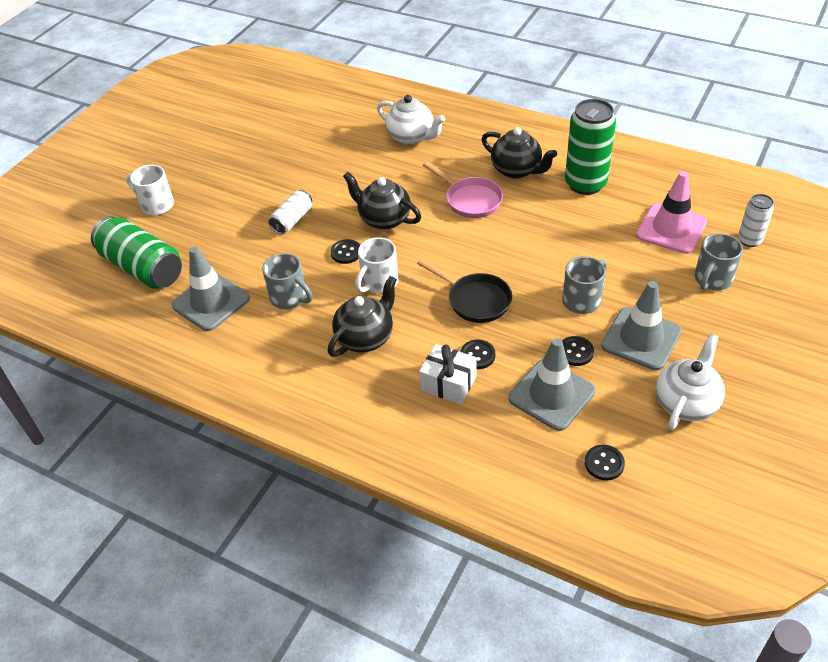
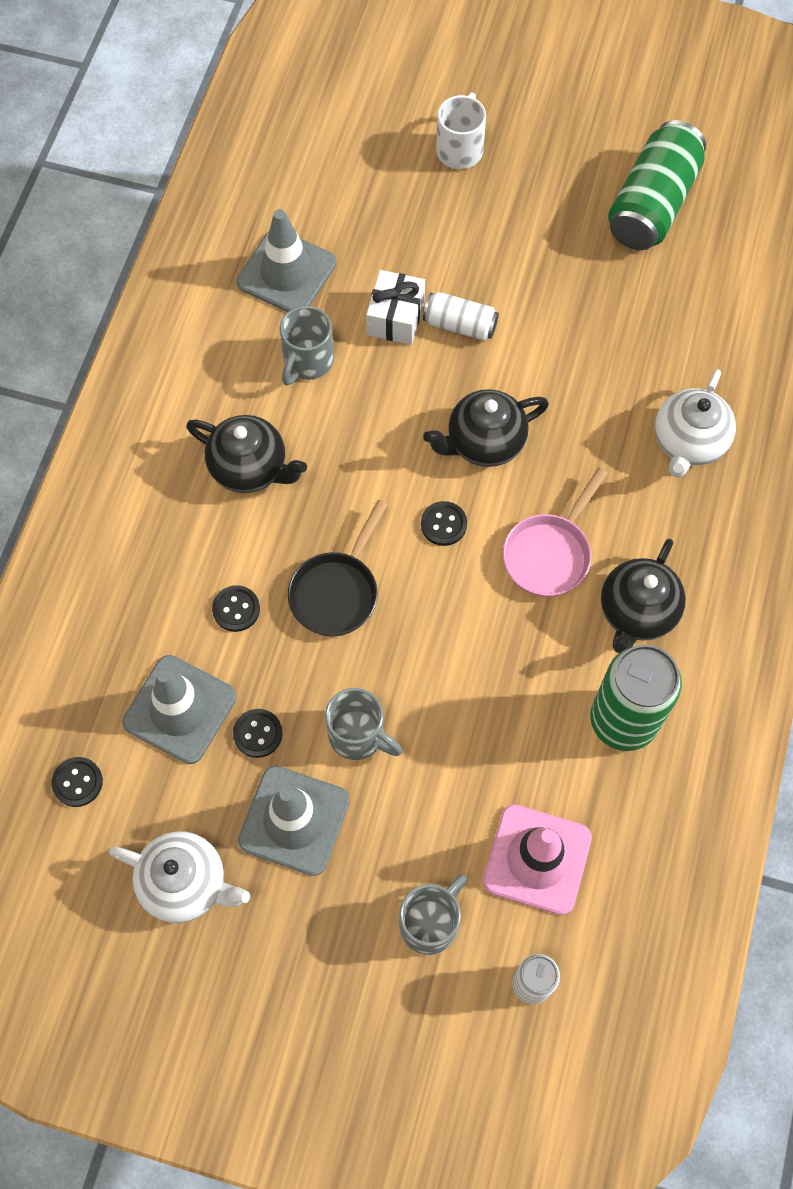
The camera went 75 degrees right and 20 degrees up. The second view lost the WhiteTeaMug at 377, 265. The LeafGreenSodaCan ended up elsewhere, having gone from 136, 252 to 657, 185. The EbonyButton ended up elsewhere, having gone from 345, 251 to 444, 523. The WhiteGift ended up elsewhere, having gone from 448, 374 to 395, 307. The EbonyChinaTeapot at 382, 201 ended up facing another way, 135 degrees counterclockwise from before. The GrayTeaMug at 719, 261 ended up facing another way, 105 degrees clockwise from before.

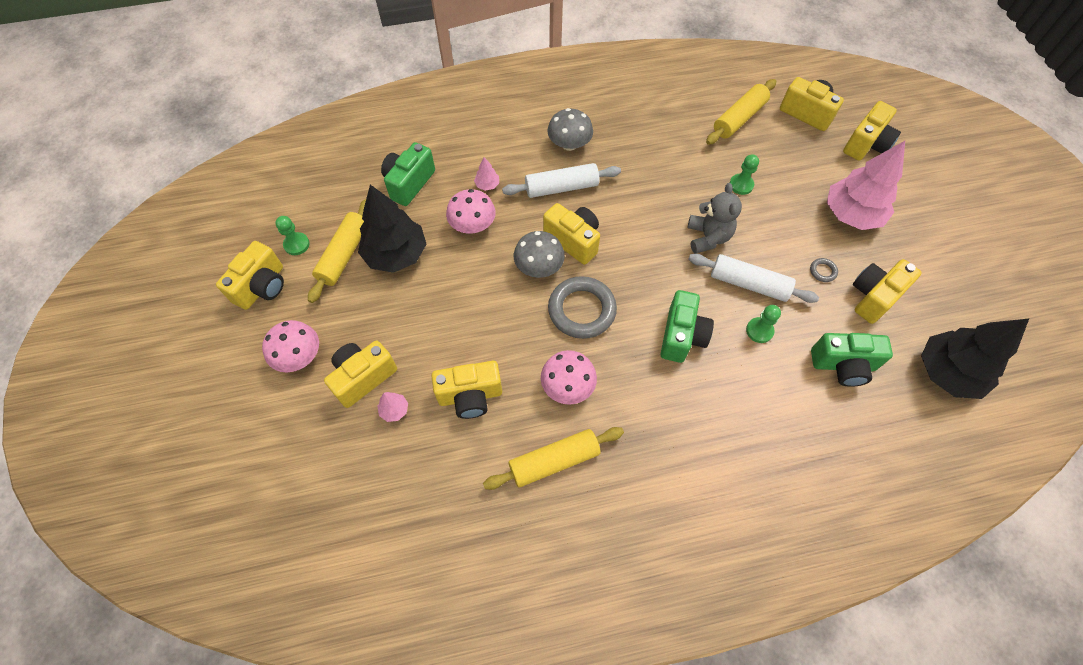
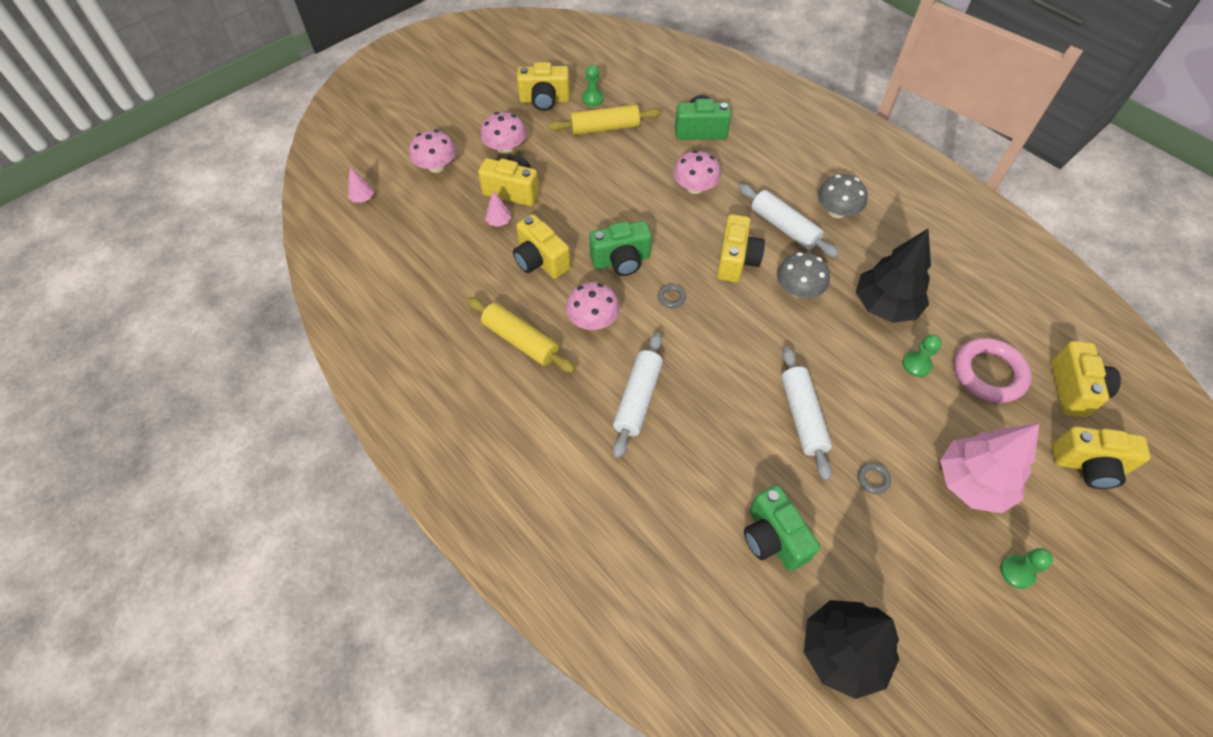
The camera went 60 degrees right and 5 degrees down. The second view lost the GrayTeddy at 715, 218. The second view lost the YellowPastryRoller at 741, 112. The second view lost the YellowCamera at 887, 291. The second view gained the PinkToadstool at 432, 151. The second view gained the WhitePastryRoller at 638, 395. The second view gained the PinkHoop at 993, 370. The EbonyToyTree ended up elsewhere, having gone from 392, 229 to 893, 276. The PinkToyTree ended up elsewhere, having gone from 486, 174 to 361, 185. The GrayToadstool ended up elsewhere, having gone from 539, 254 to 803, 275. The LeafGreenCamera ended up elsewhere, having gone from 687, 326 to 620, 248. The LeafGreenPawn ended up elsewhere, having gone from 763, 324 to 1026, 568. The size of the GrayHoop at 582, 307 changed by a factor of 0.41.

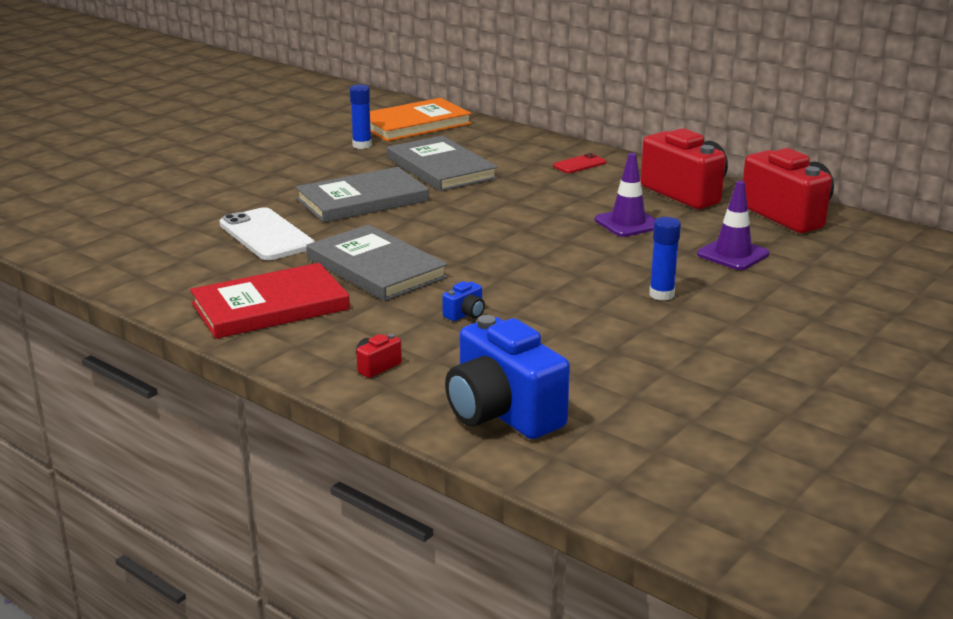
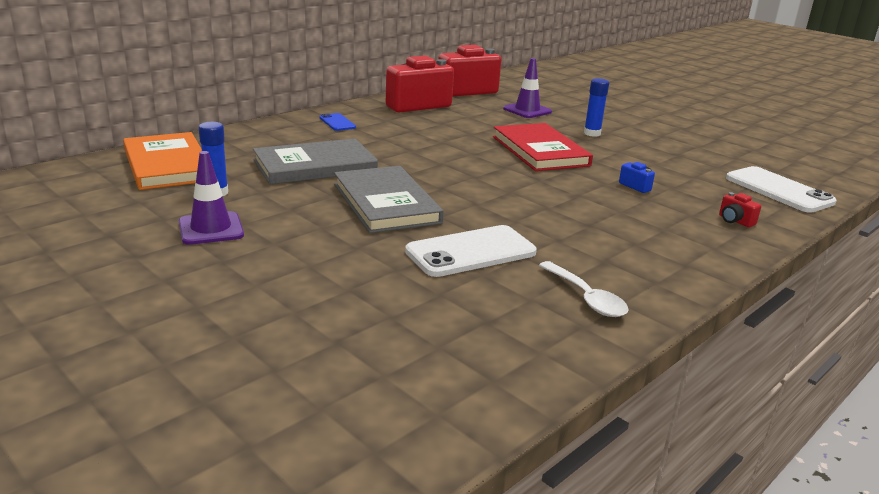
The camera went 85 degrees left and 0 degrees up. The second view lost the GrayHardcover at 377, 263. The second view gained the WhiteSpoon at 583, 289. The CrimsonHardcover ended up elsewhere, having gone from 270, 301 to 543, 147. The PurpleTrafficCone ended up elsewhere, having gone from 625, 195 to 211, 198. Where the BlueCamera stood at 507, 377, the WhitePhone came to stand at 781, 189. What was the CrimsonPhone at 579, 163 turned into the BluePhone at 338, 122.

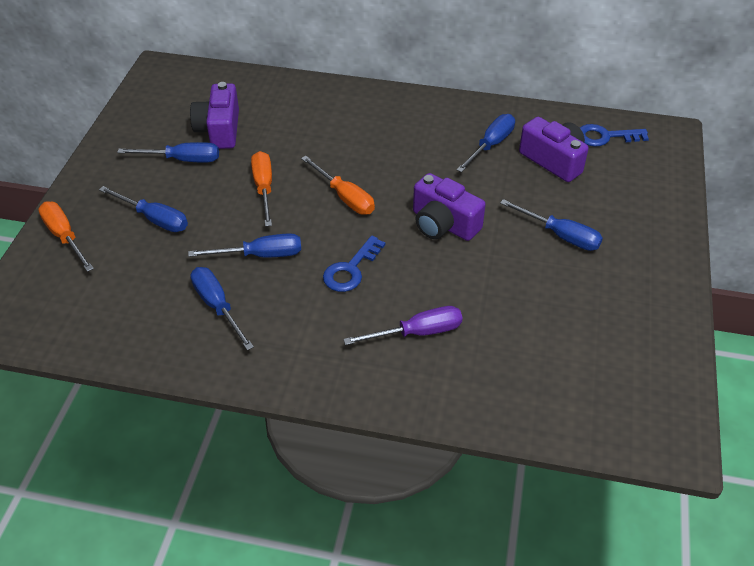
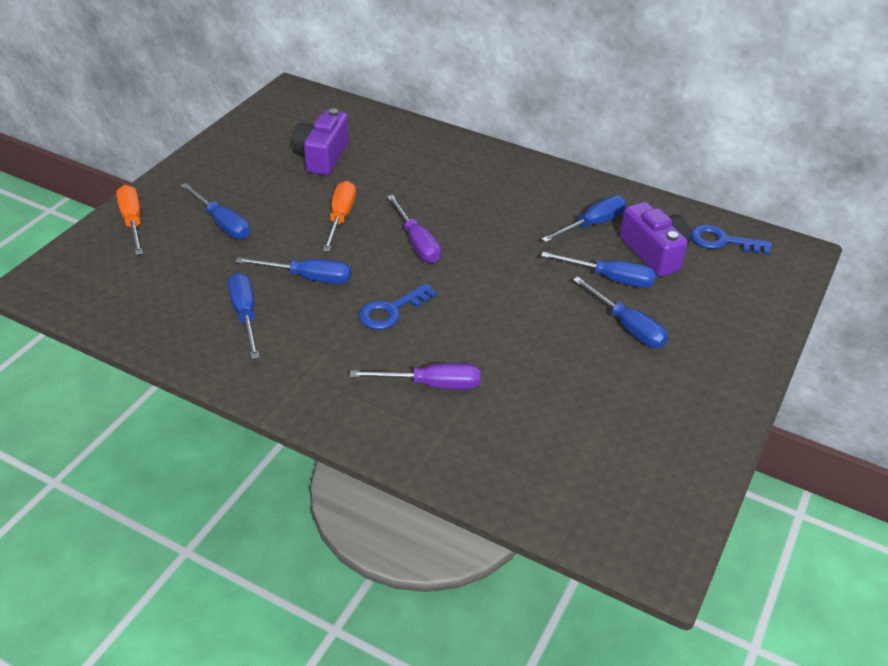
The camera went 15 degrees right and 5 degrees down. The second view lost the PurpleCamera at 449, 207. The BlueScrewdriver ended up elsewhere, having gone from 168, 152 to 598, 270. What was the OrangeScrewdriver at 338, 185 turned into the PurpleScrewdriver at 414, 229.

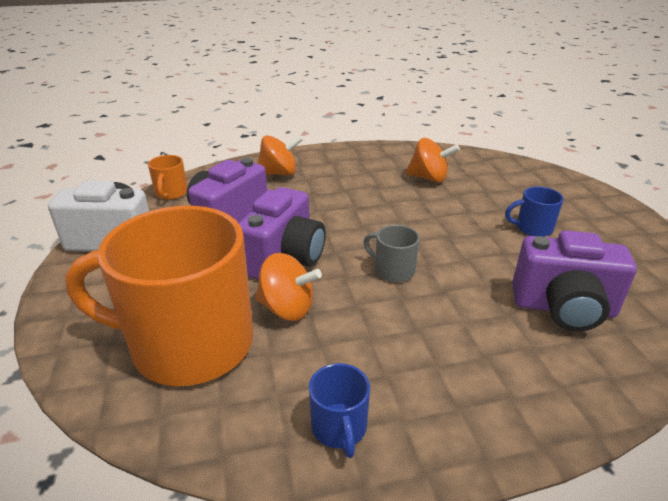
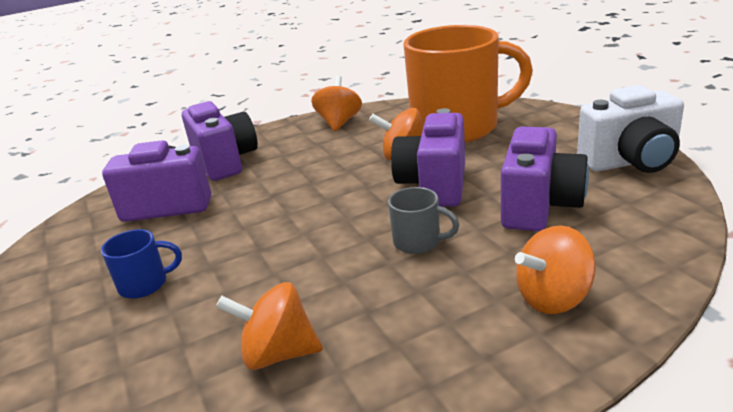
The camera went 170 degrees right and 5 degrees down. The second view lost the OrangeTeaMug at 167, 177. The second view gained the PurpleCamera at 220, 141. The GrayTeaMug ended up elsewhere, having gone from 391, 253 to 424, 220. Where the BlueTeaMug stood at 339, 410, the OrangeWhirligig came to stand at 336, 103.

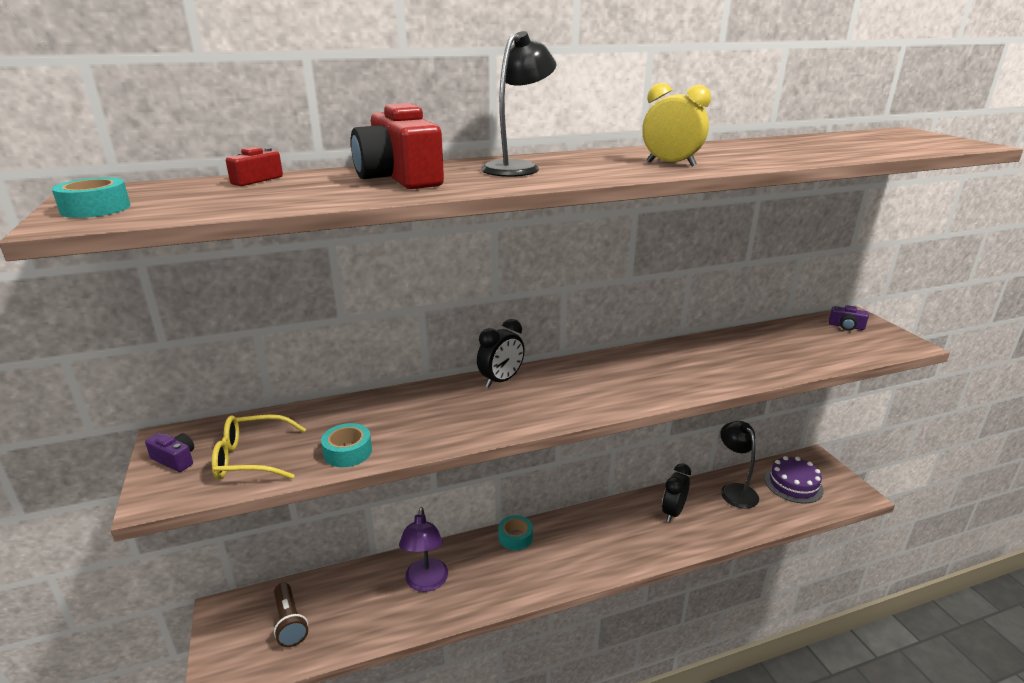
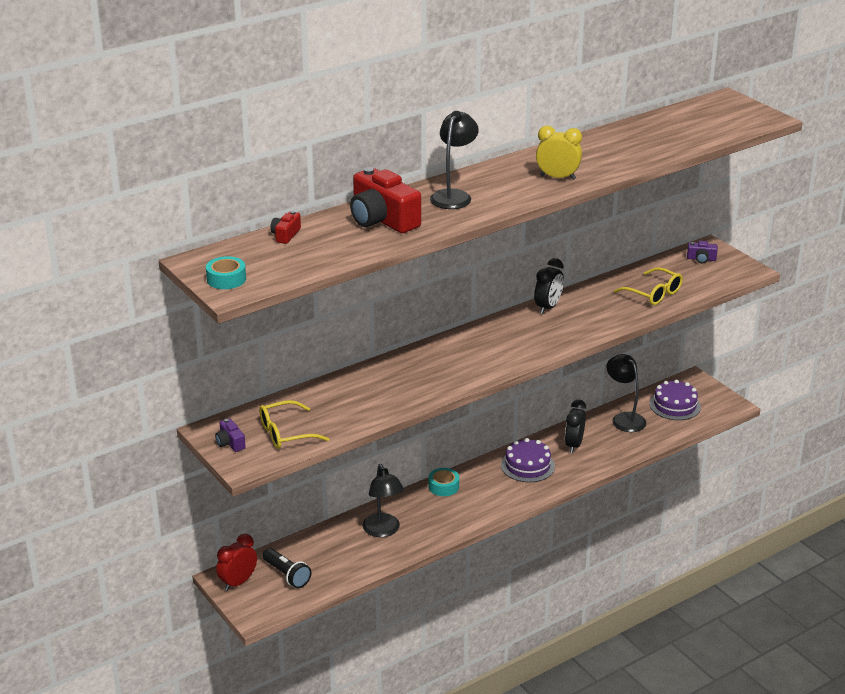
The camera went 15 degrees left and 5 degrees up. The second view lost the TurquoiseStickyTape at 346, 445. The second view gained the CrimsonAlarmClock at 236, 562. The second view gained the PurpleCake at 528, 460. The second view gained the YellowSpectacles at 648, 286. The EbonyAlarmClock ended up elsewhere, having gone from 501, 353 to 549, 286. What was the DarkBrownPocketTorch at 291, 615 turned into the EbonyPocketTorch at 286, 568. What was the PurpleLamp at 423, 549 turned into the EbonyLamp at 383, 500. The PurpleCamera at 169, 452 ended up facing another way, 135 degrees counterclockwise from before.

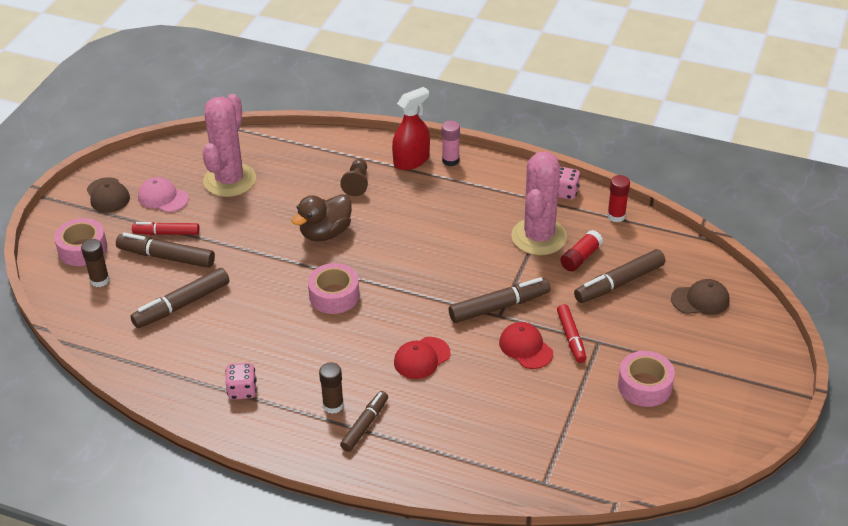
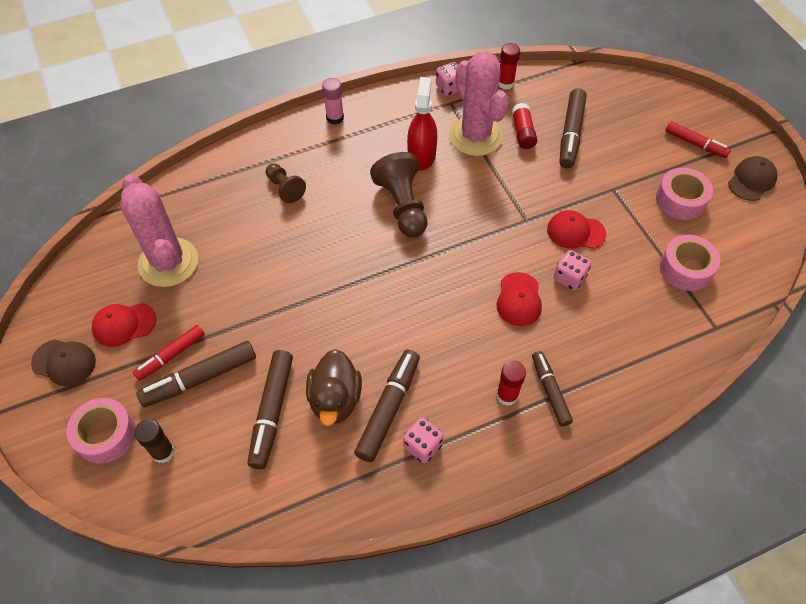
The camera went 45 degrees left and 15 degrees up. The second view gained the DarkBrownPawn at 398, 194. The second view gained the PinkDice at 572, 270. The DarkBrownToyDuck ended up elsewhere, having gone from 322, 217 to 334, 387. The PinkStickyTape ended up elsewhere, having gone from 333, 288 to 690, 263. The CrimsonSprayCleaner ended up elsewhere, having gone from 411, 128 to 422, 123. The DarkBrownFeltPen ended up elsewhere, having gone from 500, 300 to 387, 406. The CrimsonFeltPen ended up elsewhere, having gone from 572, 333 to 698, 139. The DarkBrownPeakedCap ended up elsewhere, having gone from 700, 297 to 752, 178. What was the PinkPeakedCap at 163, 194 turned into the CrimsonPeakedCap at 124, 325. What was the DarkBrownStickOfGlue at 331, 388 turned into the CrimsonStickOfGlue at 511, 383.

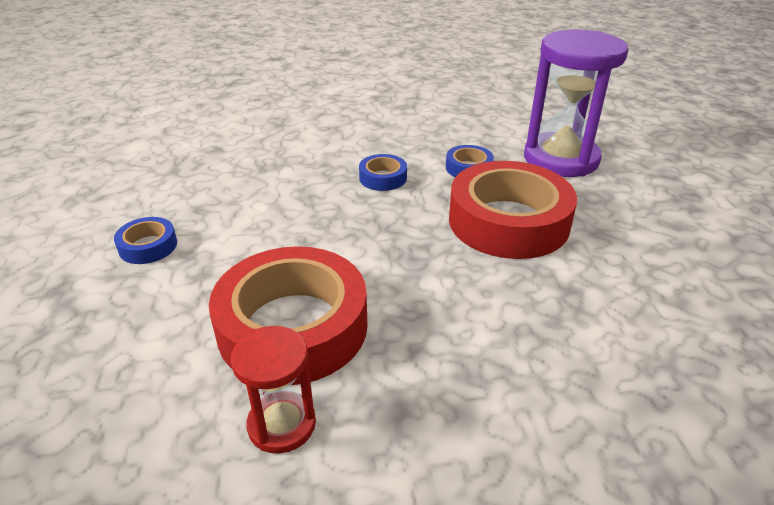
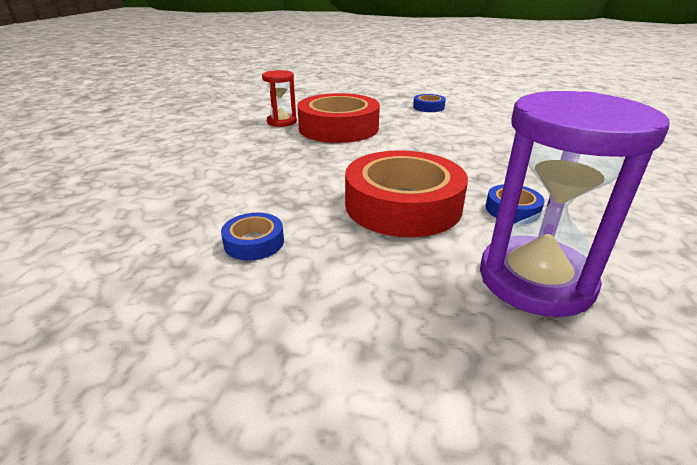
The camera went 110 degrees right and 5 degrees down. The BlueStickyTape ended up elsewhere, having gone from 383, 172 to 252, 237.

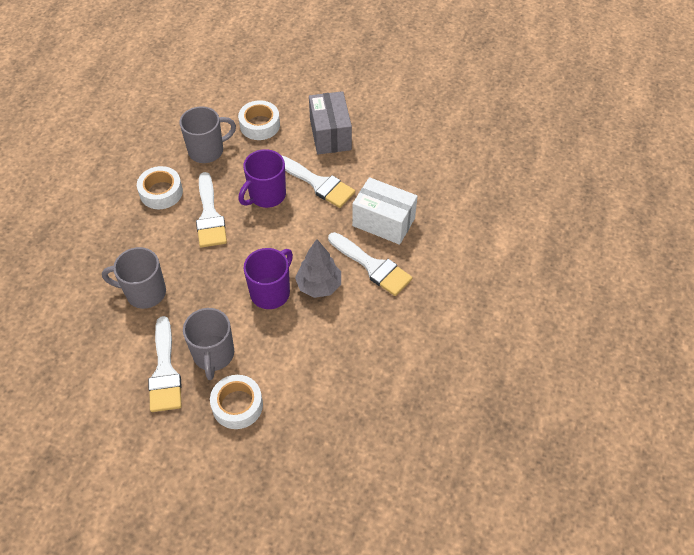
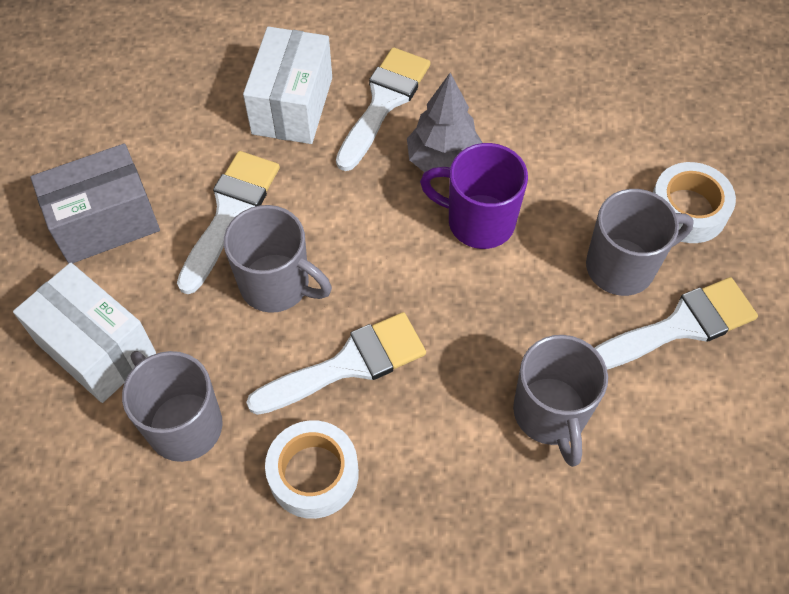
The camera went 105 degrees left and 5 degrees up. Where the WhiteStickyTape stood at 259, 120, the WhiteParcel came to stand at 84, 333. What was the PurpleTeaMug at 262, 178 turned into the GrayTeaMug at 278, 259.

